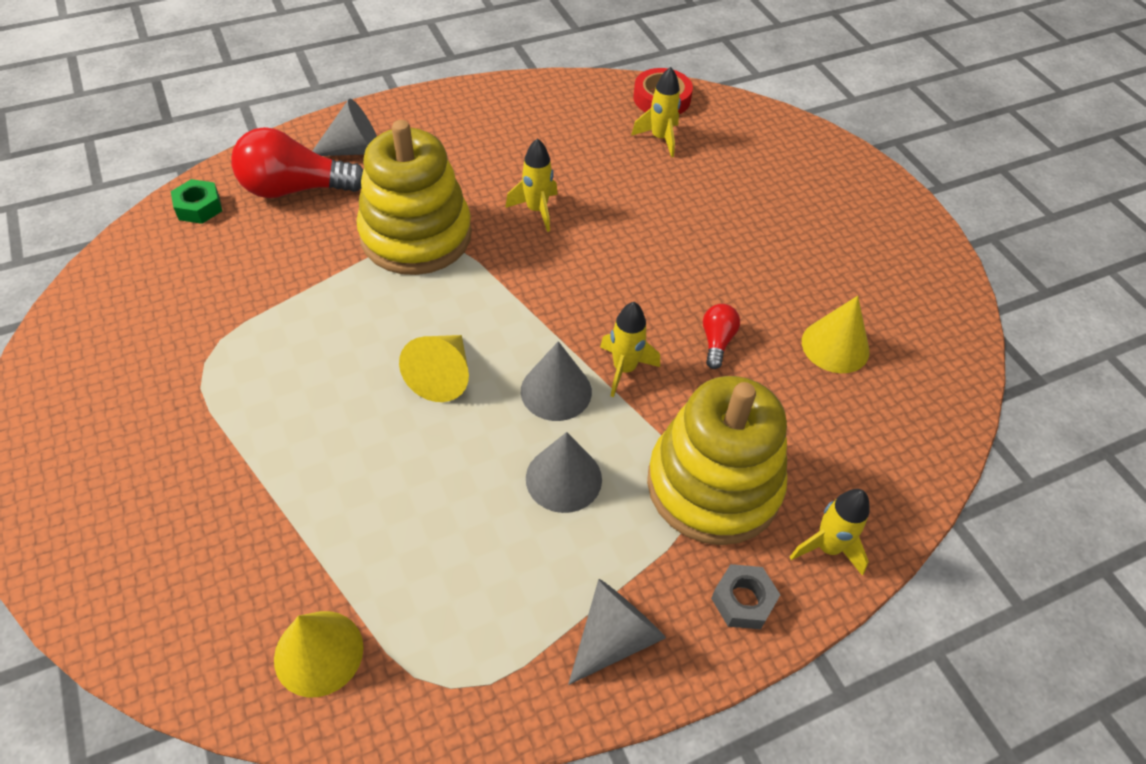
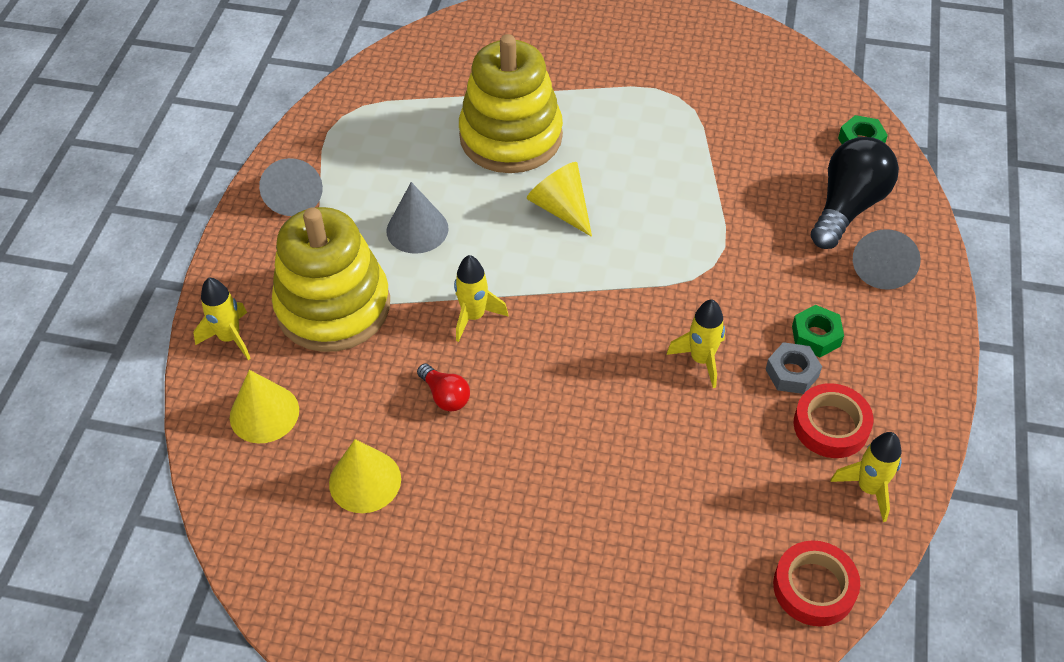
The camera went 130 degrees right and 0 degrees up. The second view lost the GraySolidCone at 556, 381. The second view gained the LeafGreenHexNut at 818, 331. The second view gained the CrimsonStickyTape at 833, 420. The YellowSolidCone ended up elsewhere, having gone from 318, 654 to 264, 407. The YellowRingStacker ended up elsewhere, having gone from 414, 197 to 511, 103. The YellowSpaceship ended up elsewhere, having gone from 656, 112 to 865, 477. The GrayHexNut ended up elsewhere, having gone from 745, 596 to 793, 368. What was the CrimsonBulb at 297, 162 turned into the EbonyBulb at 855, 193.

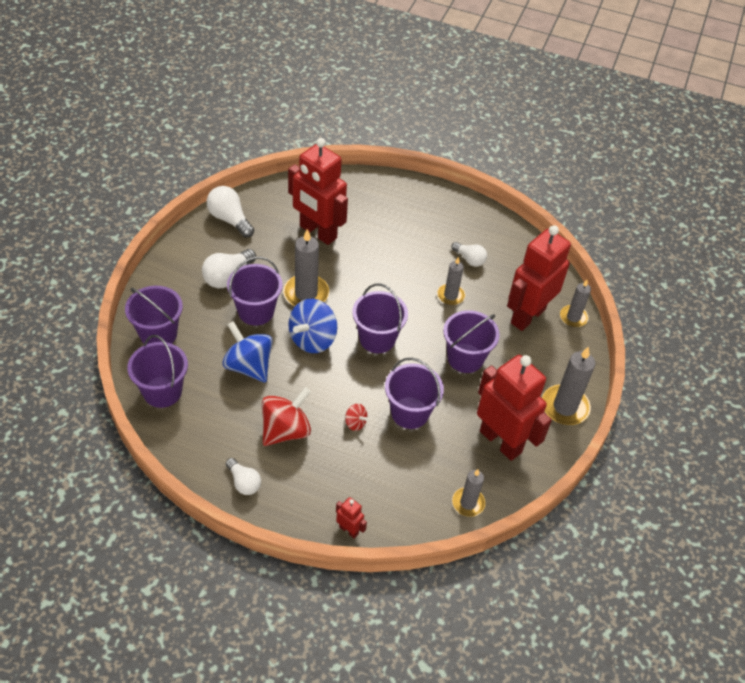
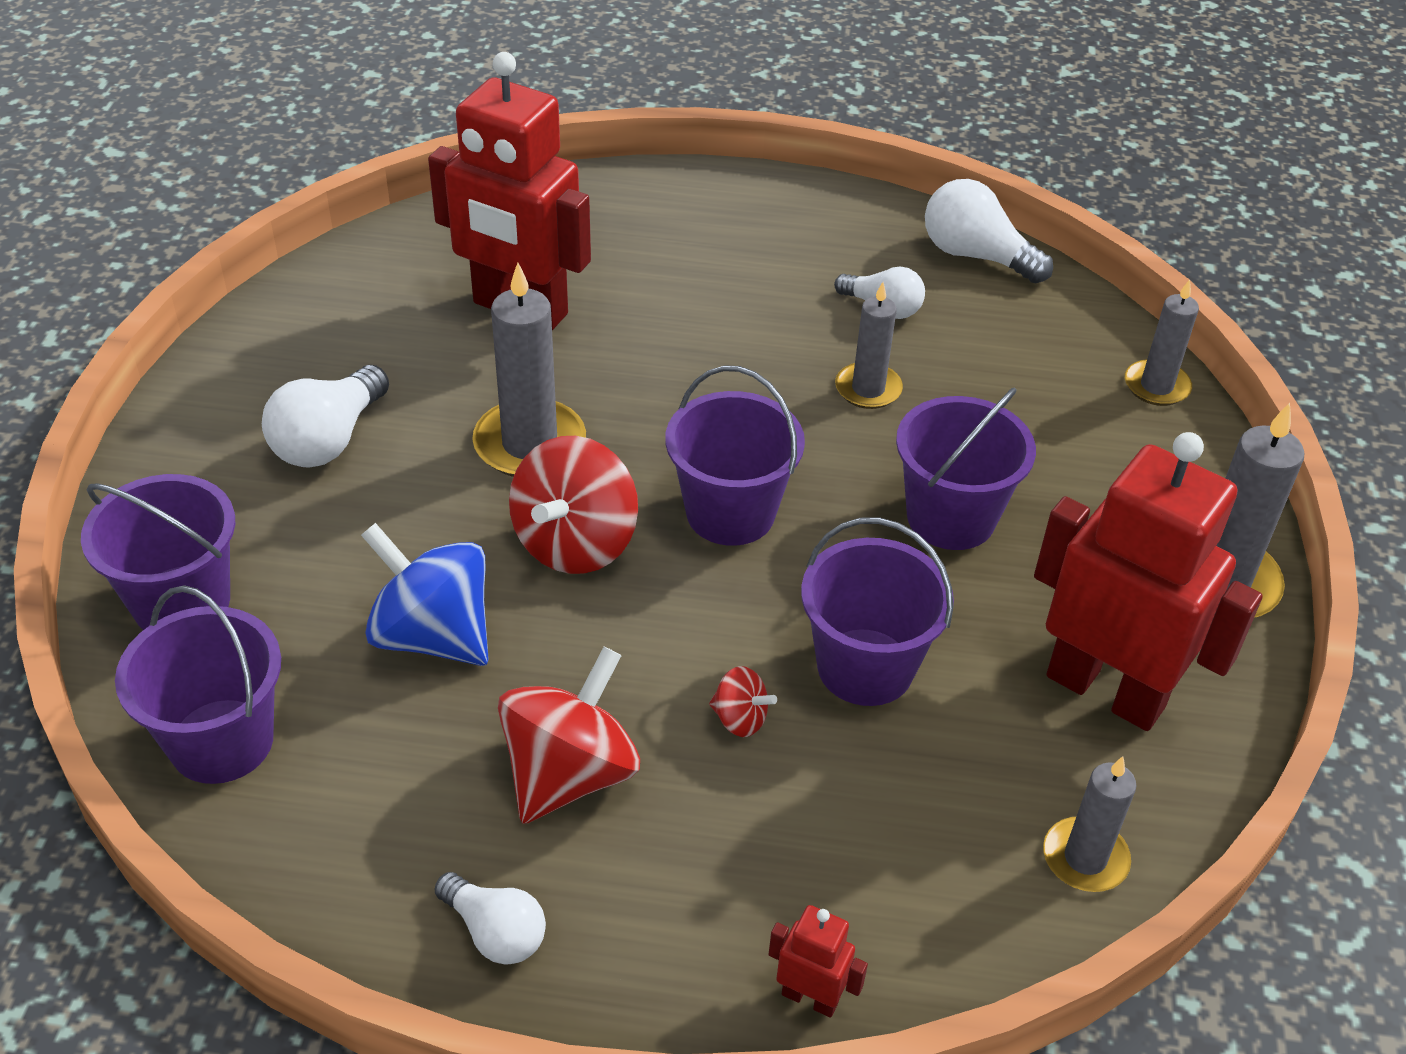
The camera went 10 degrees left and 5 degrees down. The second view lost the PurpleSandBucket at 255, 291. The second view lost the CrimsonRobot at 539, 278. The WhiteBulb ended up elsewhere, having gone from 230, 212 to 989, 231. What was the BlueWhirligig at 312, 326 turned into the CrimsonWhirligig at 573, 505.

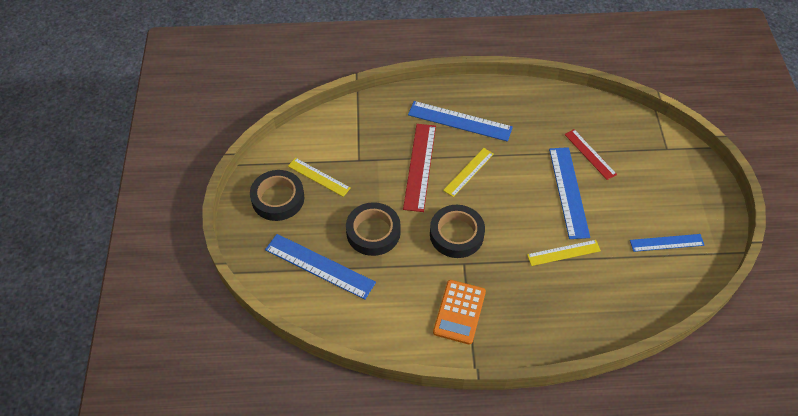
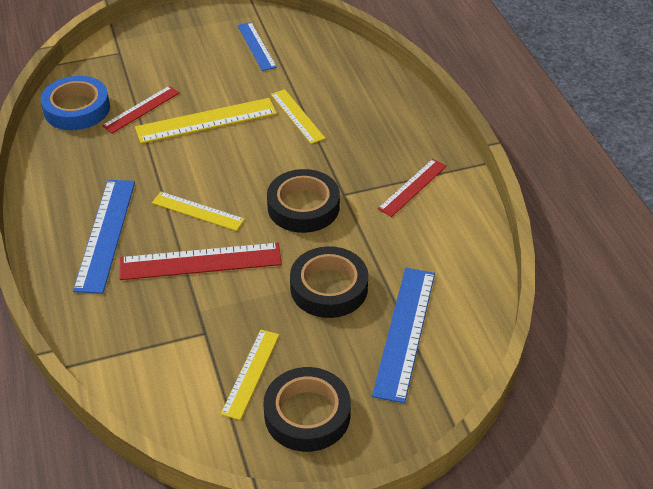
The camera went 105 degrees left and 10 degrees down. The second view gained the BlueStickyTape at 75, 103. Where the OrangeAddingMachine stood at 459, 312, the CrimsonMeasuringStick came to stand at 412, 188. What was the BlueMeasuringStick at 569, 193 turned into the YellowMeasuringStick at 206, 121.

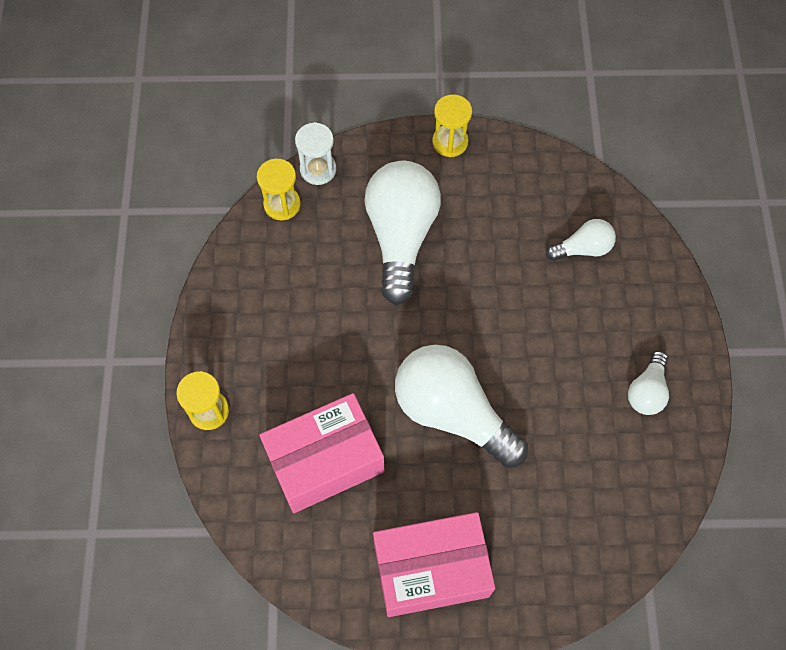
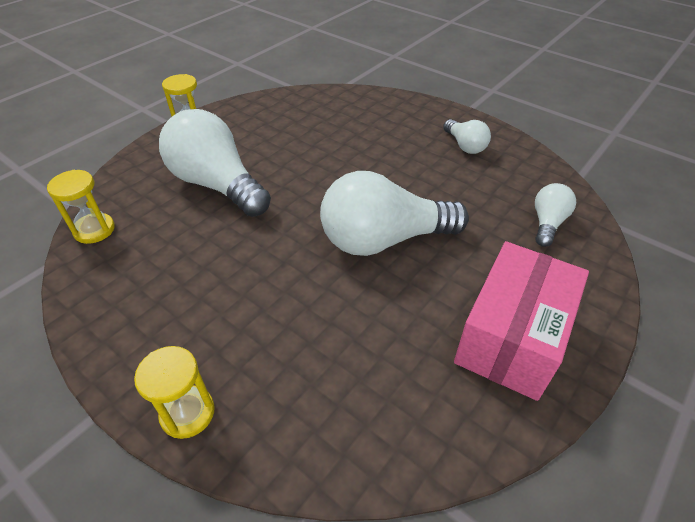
The camera went 50 degrees left and 20 degrees down. The second view lost the PinkParcel at 321, 453. The second view lost the WhiteSandTimer at 315, 153. The WhiteBulb ended up elsewhere, having gone from 581, 240 to 555, 215.

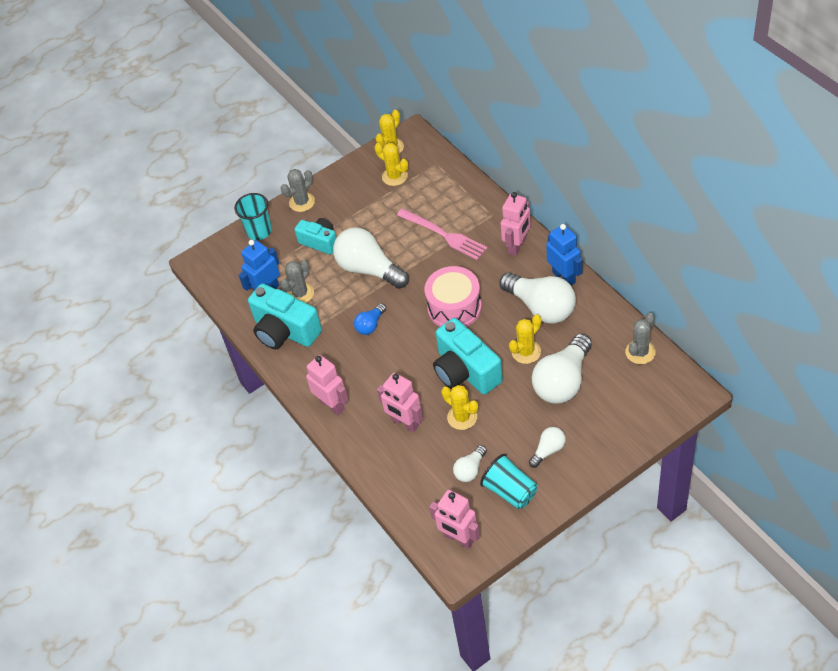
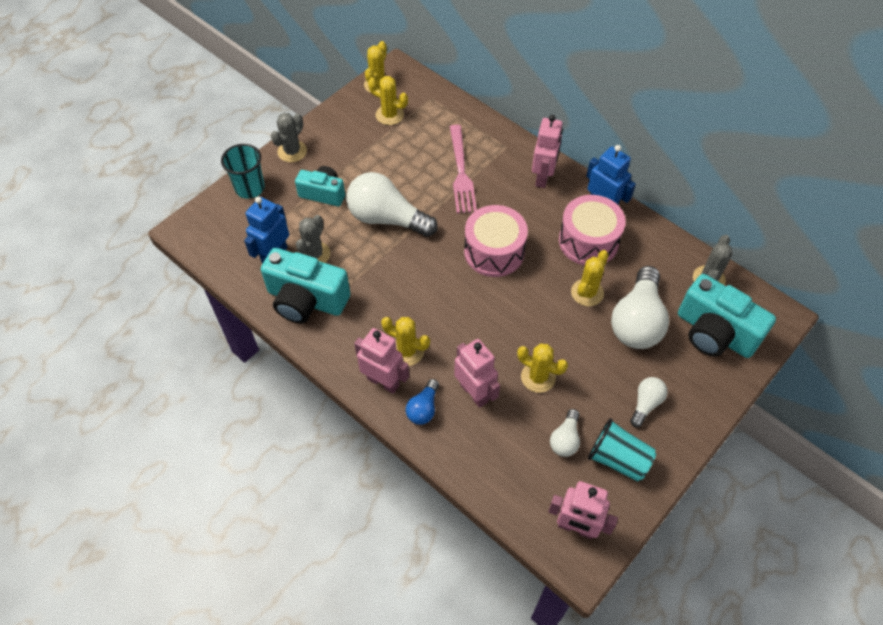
The camera went 20 degrees left and 5 degrees up. The second view gained the YellowPricklyPlant at 405, 341. The BlueBulb ended up elsewhere, having gone from 370, 319 to 422, 402. The TurquoiseCamera ended up elsewhere, having gone from 468, 356 to 727, 316. Where the WhiteBulb stood at 537, 297, the PinkDrum came to stand at 592, 230. The PinkRobot at 400, 402 ended up facing another way, 150 degrees counterclockwise from before. The PinkDinnerFork at 442, 234 ended up facing another way, 60 degrees clockwise from before.

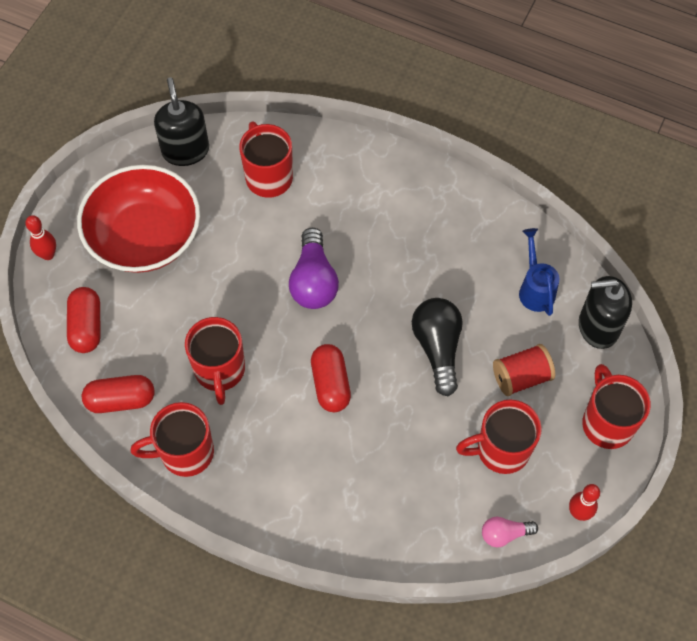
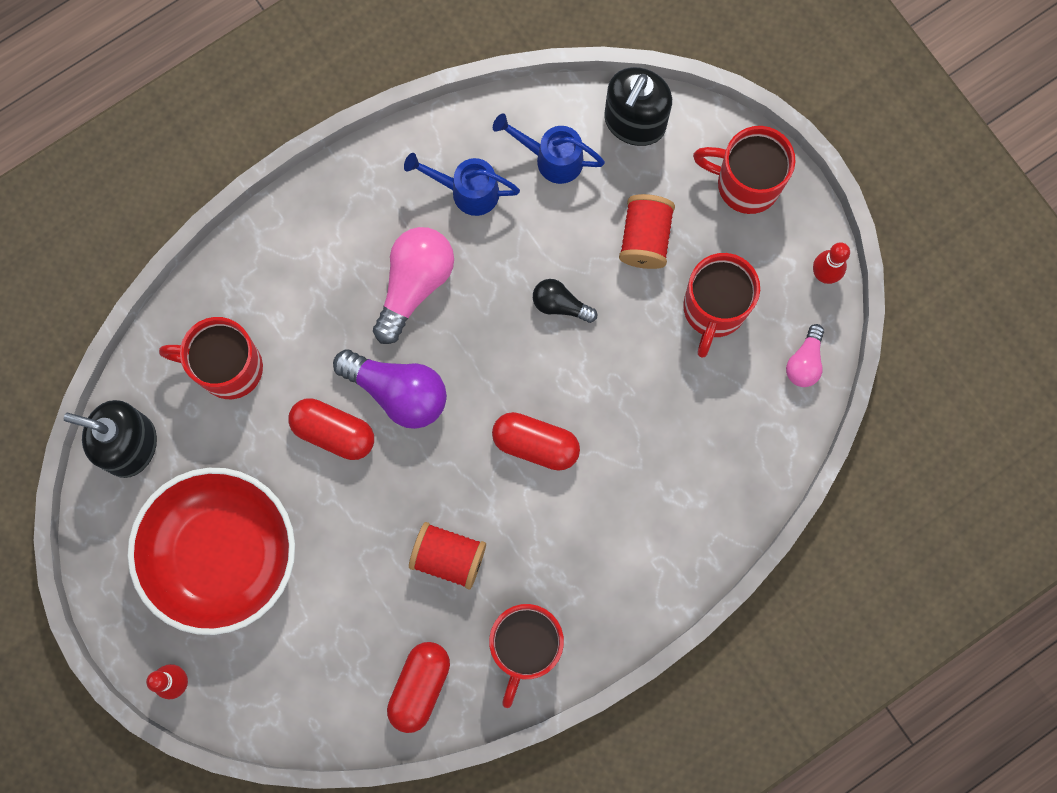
The camera went 60 degrees left and 15 degrees up. The second view gained the PinkBulb at 413, 285. The second view gained the BlueWateringCan at 462, 184. The CrimsonPill ended up elsewhere, having gone from 83, 320 to 331, 429. Where the CrimsonTeaMug stood at 215, 361, the CrimsonBobbin came to stand at 447, 555. The size of the EbonyBulb at 437, 347 changed by a factor of 0.56.

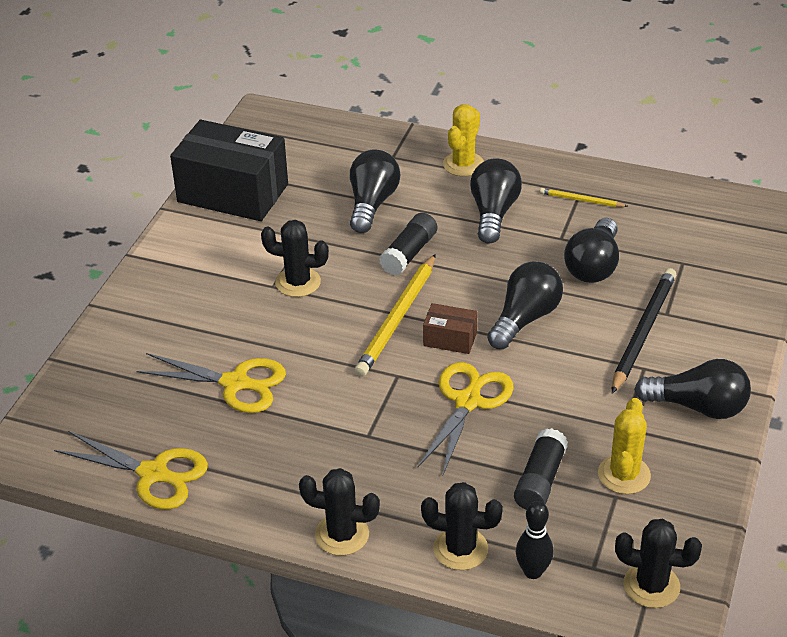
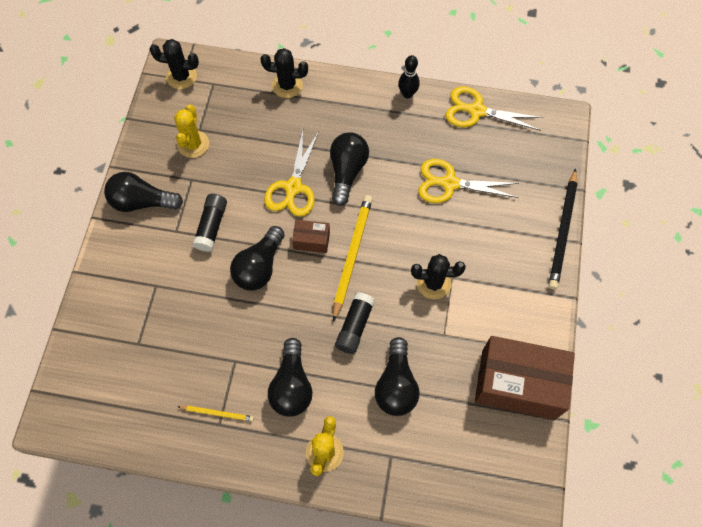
The camera went 170 degrees right and 25 degrees up. The second view lost the EbonyPricklyPlant at 339, 512. The EbonyStickOfGlue ended up elsewhere, having gone from 541, 469 to 209, 223. The EbonySkittle ended up elsewhere, having gone from 535, 540 to 409, 76. The EbonyBulb ended up elsewhere, having gone from 591, 250 to 349, 169. The EbonyLeadPencil ended up elsewhere, having gone from 644, 331 to 563, 229. What was the EbonyParcel at 229, 170 turned into the DarkBrownParcel at 525, 378.

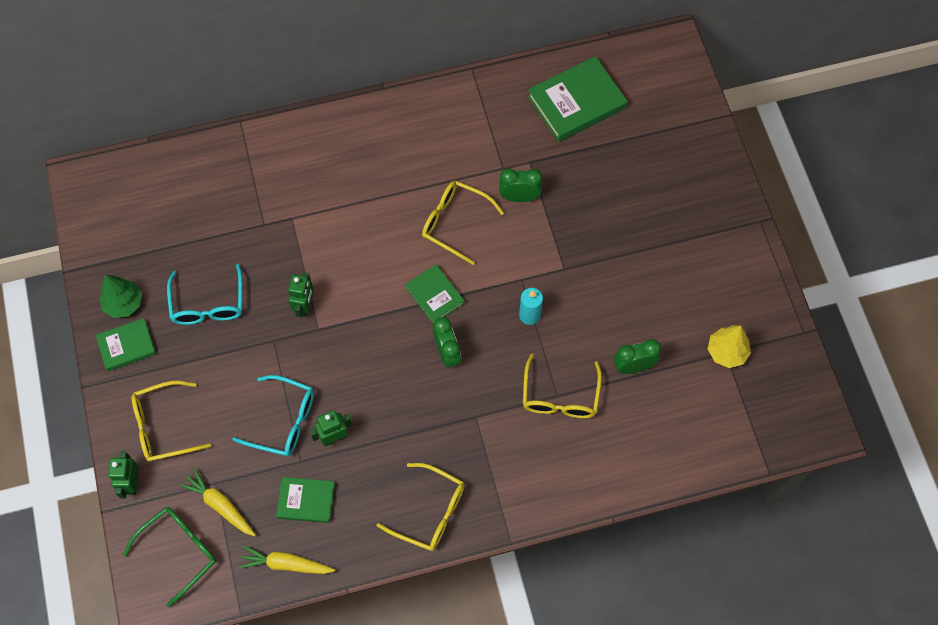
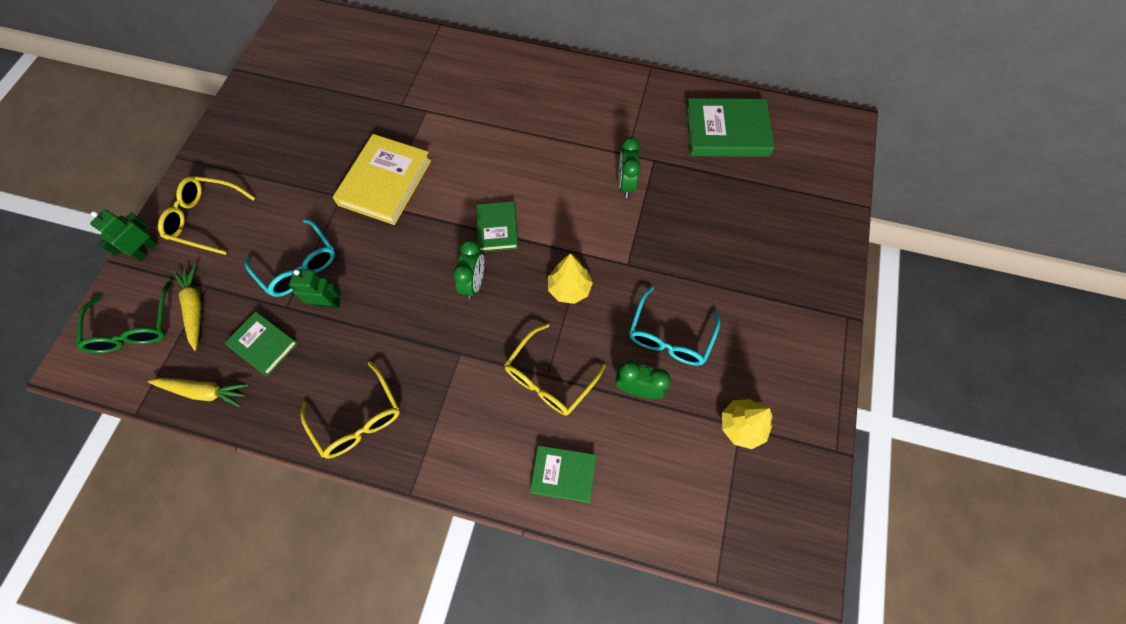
The camera went 30 degrees right and 0 degrees up. The second view lost the LeafGreenToyTree at 120, 296. The second view lost the YellowSpectacles at 463, 223. The LeafGreenHardcover ended up elsewhere, having gone from 126, 344 to 563, 474. The TurquoiseSpectacles ended up elsewhere, having gone from 204, 294 to 674, 326. Where the LeafGreenRobot stood at 301, 295, the YellowHardcover came to stand at 382, 179. Where the TurquoiseCandle stood at 531, 306, the YellowToyTree came to stand at 570, 278. The LeafGreenSpectacles at 170, 557 ended up facing another way, 90 degrees clockwise from before. The YellowToyCarrot at 287, 559 ended up facing another way, 150 degrees clockwise from before. The LeafGreenAlarmClock at 520, 185 ended up facing another way, 120 degrees counterclockwise from before.

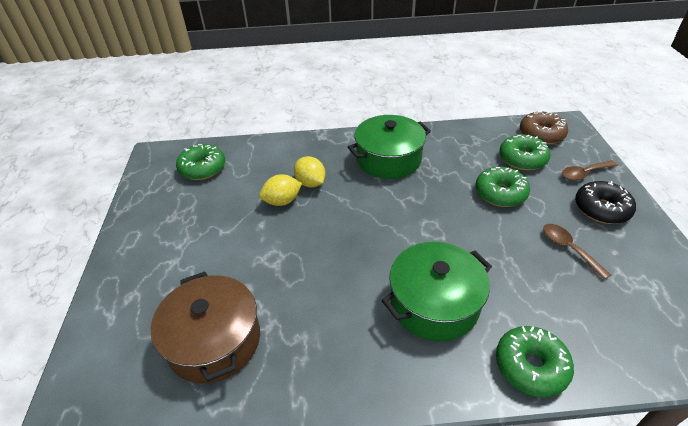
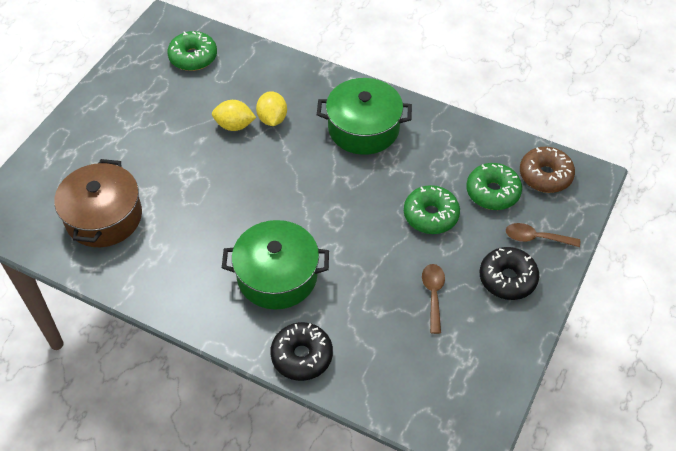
The camera went 30 degrees right and 10 degrees up. What was the LeafGreenGlazedDonut at 535, 362 turned into the EbonyGlazedDonut at 301, 351.

